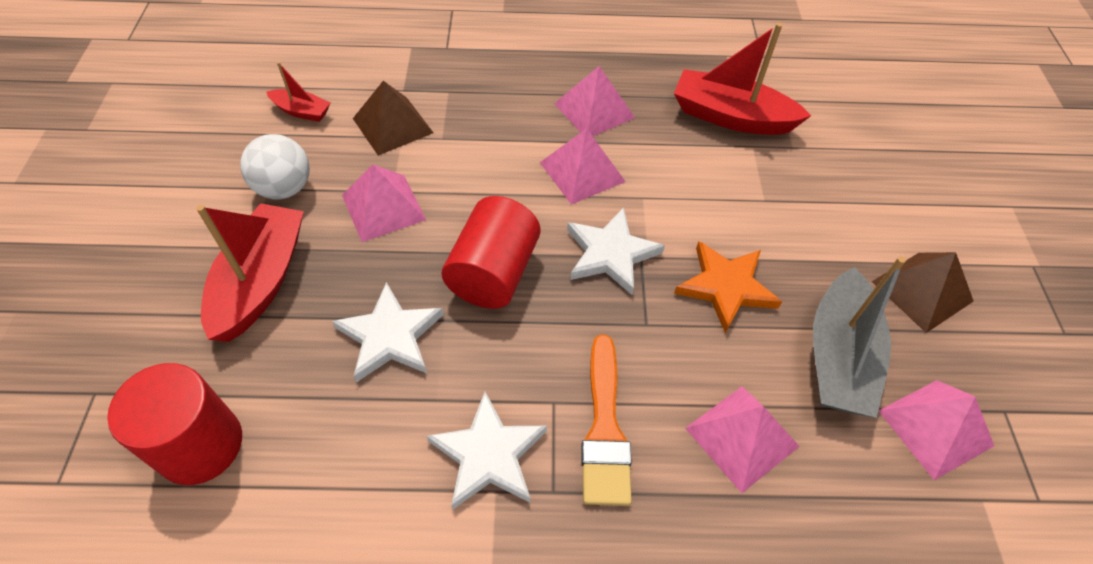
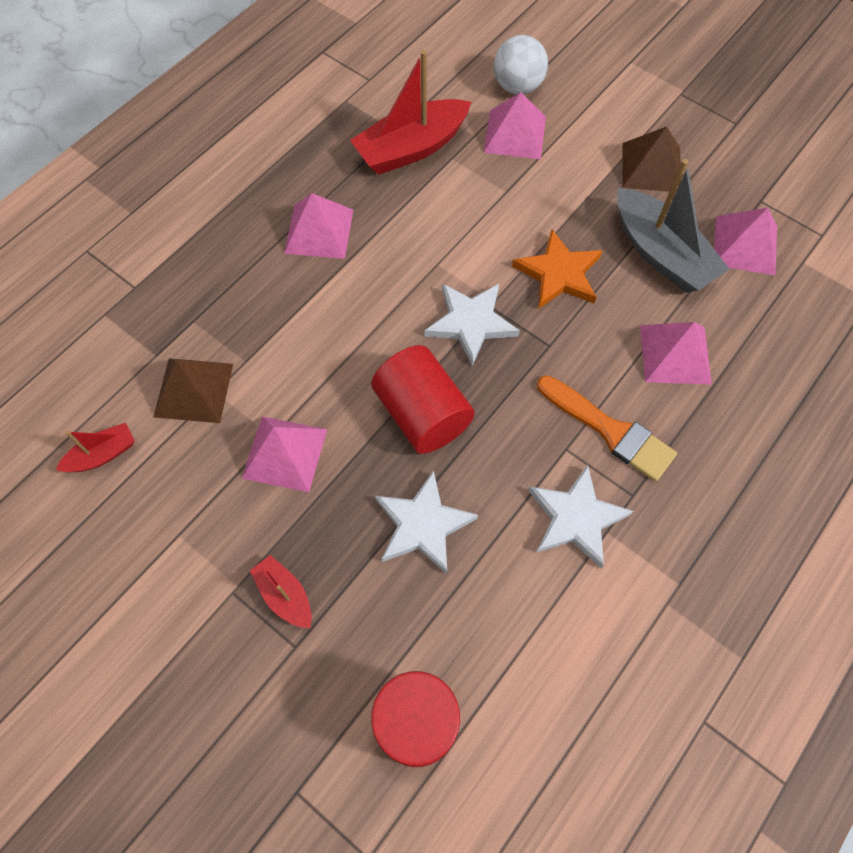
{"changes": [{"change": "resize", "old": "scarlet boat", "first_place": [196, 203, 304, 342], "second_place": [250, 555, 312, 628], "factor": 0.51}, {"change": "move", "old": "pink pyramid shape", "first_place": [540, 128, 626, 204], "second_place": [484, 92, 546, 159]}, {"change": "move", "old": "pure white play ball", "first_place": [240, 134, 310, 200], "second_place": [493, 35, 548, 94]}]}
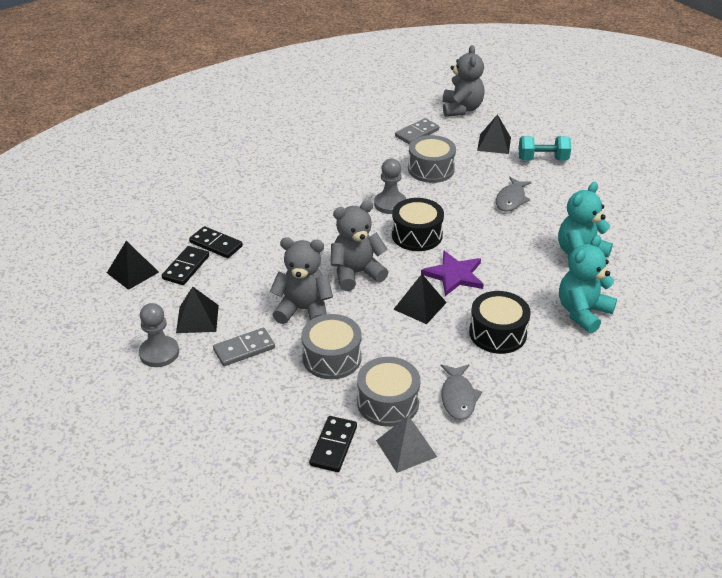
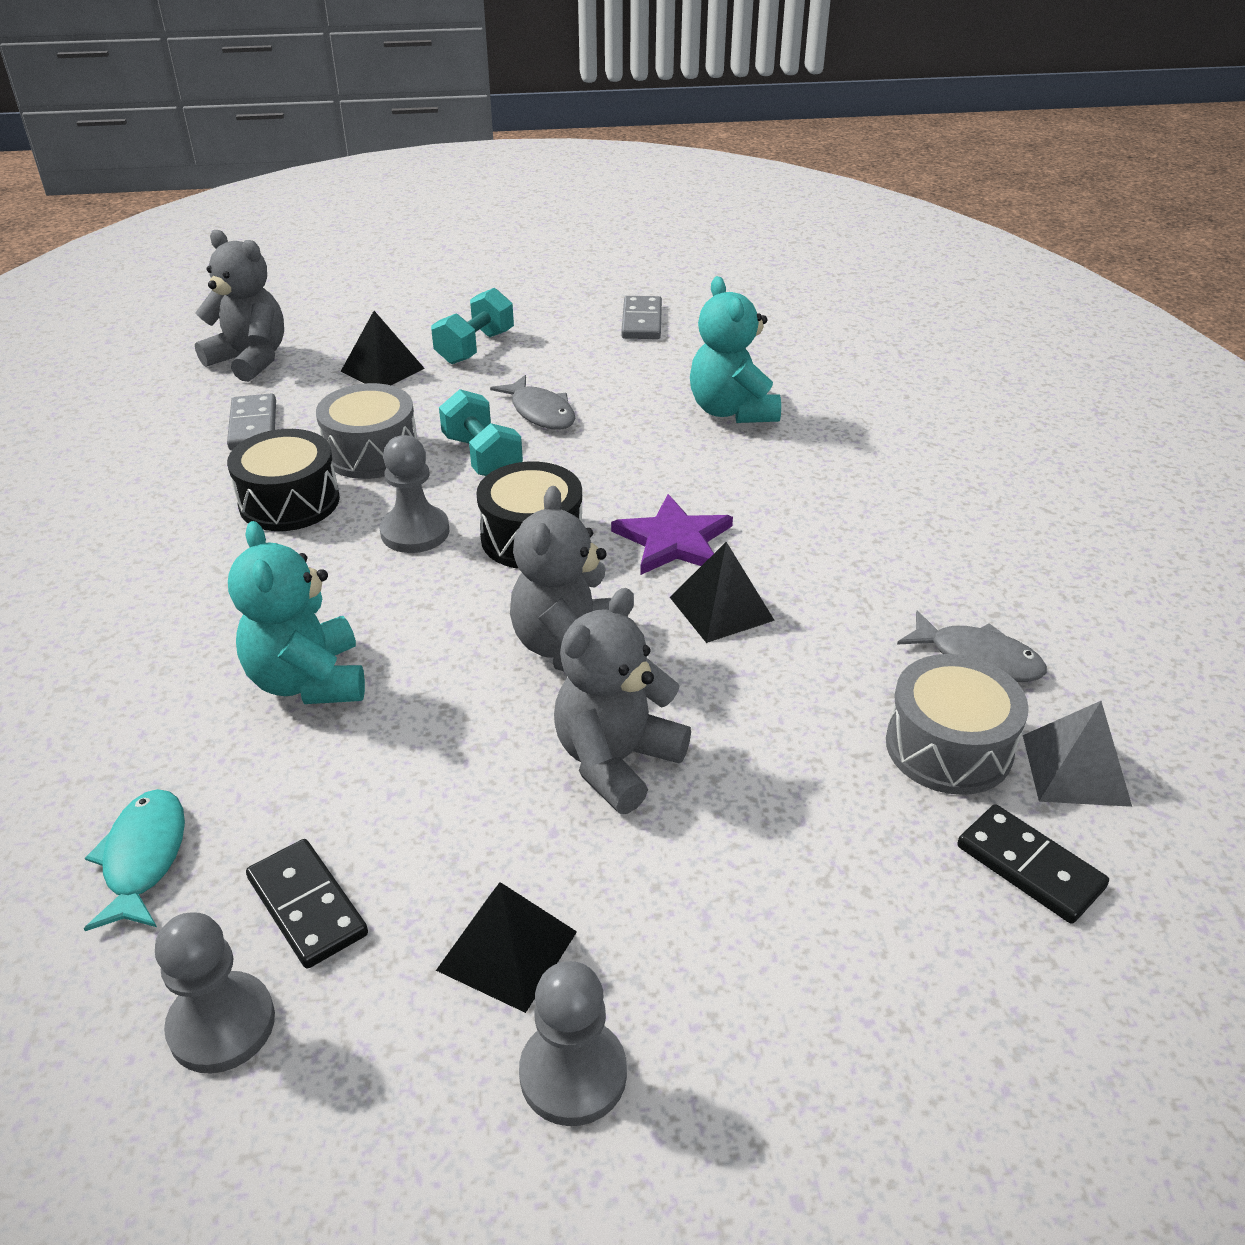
{"changes": [{"change": "insert", "new": "teal fish", "second_place": [84, 789, 185, 931]}, {"change": "replace", "old": "black pyramid shape", "new": "ash-grey chess pawn", "first_place": [107, 241, 159, 290], "second_place": [155, 912, 275, 1074]}, {"change": "move", "old": "black drum", "first_place": [469, 291, 531, 354], "second_place": [227, 429, 340, 531]}, {"change": "move", "old": "teal stuffed bear", "first_place": [559, 235, 617, 334], "second_place": [228, 521, 365, 704]}, {"change": "insert", "new": "teal free weight", "second_place": [439, 389, 523, 476]}, {"change": "move", "old": "ash-grey domino piece", "first_place": [213, 328, 275, 366], "second_place": [621, 296, 662, 339]}, {"change": "delete", "old": "black domino piece", "first_place": [189, 226, 243, 258]}, {"change": "delete", "old": "ash-grey drum", "first_place": [301, 314, 361, 379]}]}
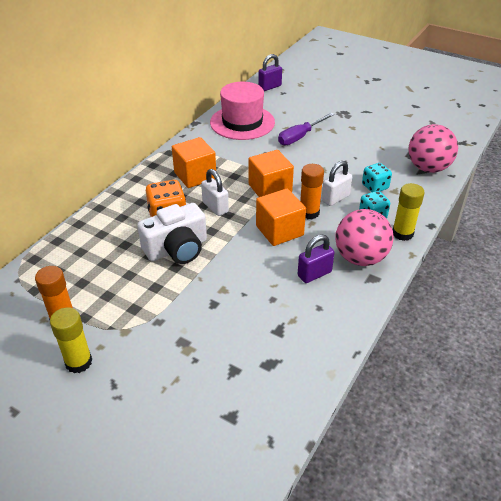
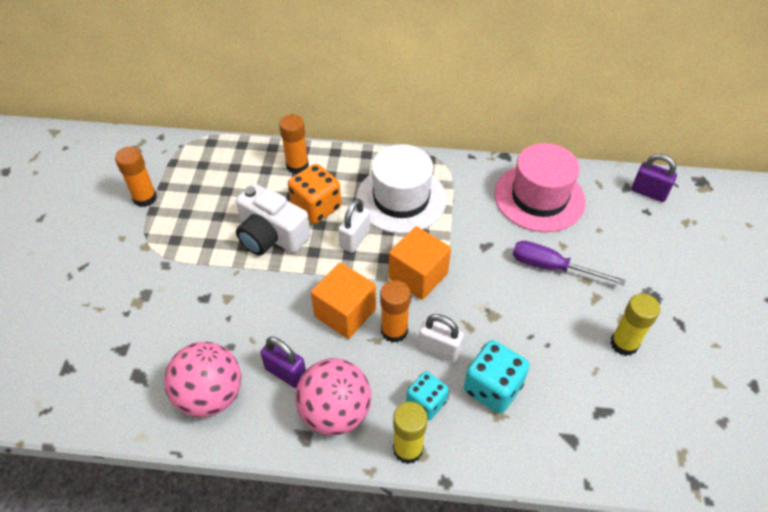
{"changes": [{"change": "move", "old": "pink play ball", "first_place": [408, 124, 458, 173], "second_place": [164, 342, 241, 418]}, {"change": "insert", "new": "orange-coloured glue", "second_place": [279, 114, 309, 174]}, {"change": "replace", "old": "orange-coloured solid cube", "new": "pure white hat", "first_place": [172, 137, 216, 188], "second_place": [356, 144, 447, 234]}, {"change": "resize", "old": "teal dice", "first_place": [362, 163, 392, 192], "second_place": [464, 340, 530, 413], "factor": 1.51}, {"change": "move", "old": "golden glue", "first_place": [50, 307, 92, 373], "second_place": [610, 293, 660, 356]}]}
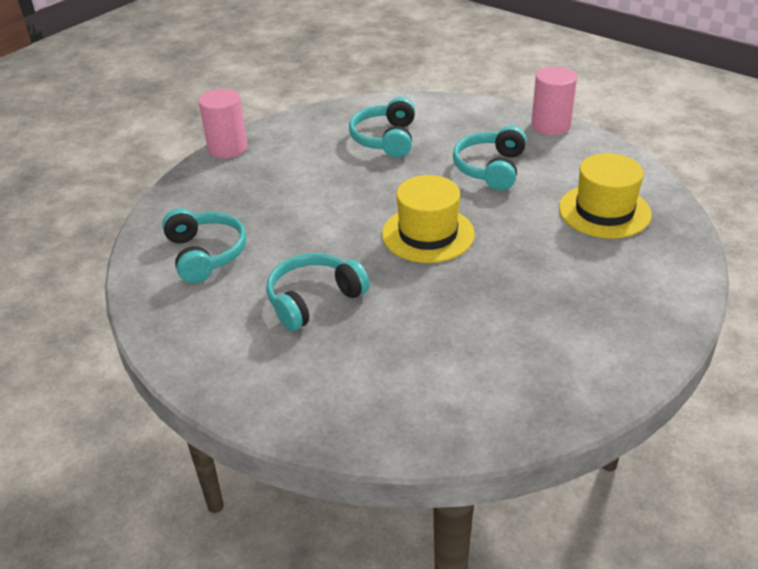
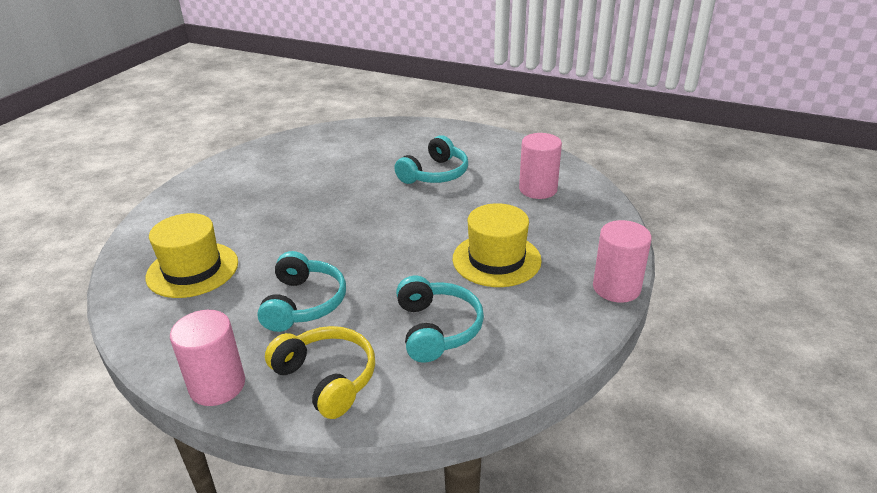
{"changes": [{"change": "insert", "new": "golden headphones", "second_place": [265, 326, 375, 419]}, {"change": "move", "old": "golden hat", "first_place": [382, 175, 475, 263], "second_place": [453, 203, 542, 287]}, {"change": "replace", "old": "teal headphones", "new": "pink solid cylinder", "first_place": [162, 208, 247, 283], "second_place": [519, 133, 562, 199]}]}
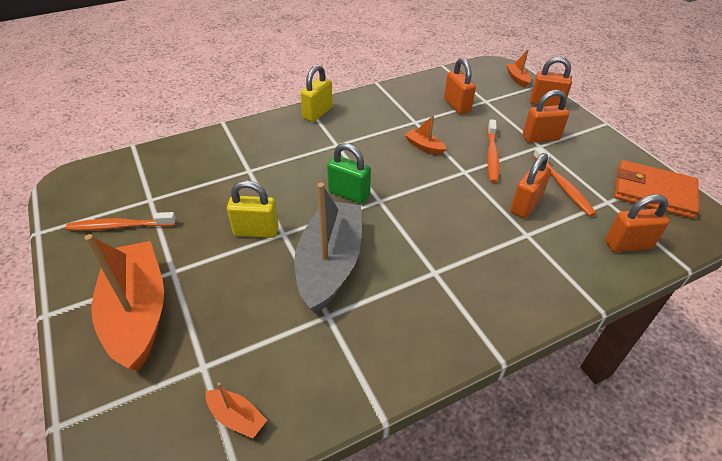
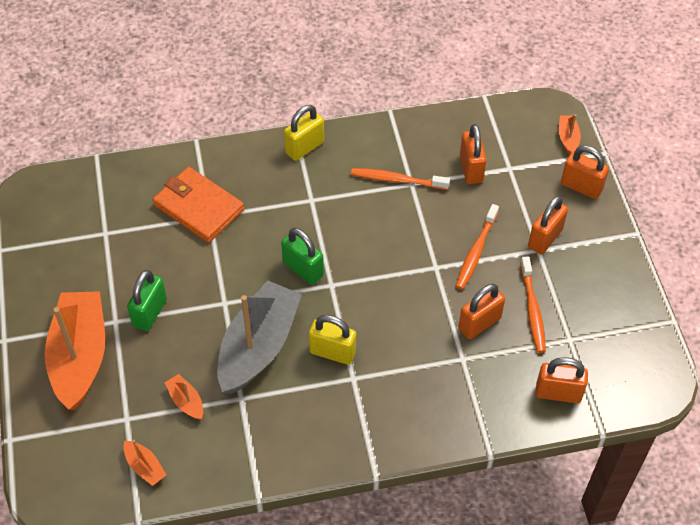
{"changes": [{"change": "insert", "new": "leaf-green lock", "second_place": [127, 270, 167, 331]}, {"change": "move", "old": "orange-coloured card wallet", "first_place": [614, 160, 699, 219], "second_place": [153, 167, 244, 243]}, {"change": "move", "old": "orange-coloured boat", "first_place": [405, 115, 446, 155], "second_place": [165, 374, 203, 420]}, {"change": "move", "old": "golden lock", "first_place": [227, 180, 279, 238], "second_place": [309, 315, 356, 365]}, {"change": "move", "old": "orange-coloured tooth brush", "first_place": [66, 212, 176, 231], "second_place": [351, 168, 450, 190]}, {"change": "rotate", "old": "orange-coloured lock", "first_place": [523, 90, 569, 143], "second_place": [528, 196, 568, 254], "degrees": -60}]}
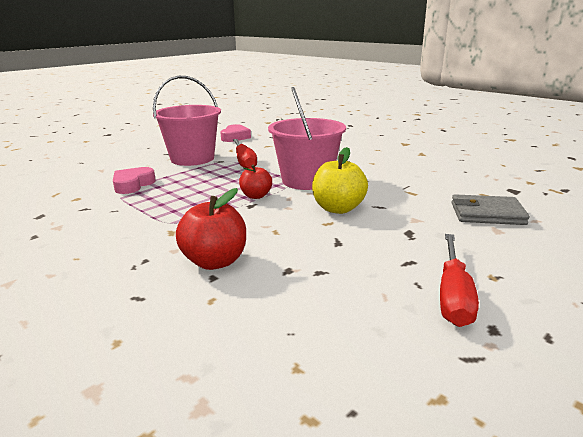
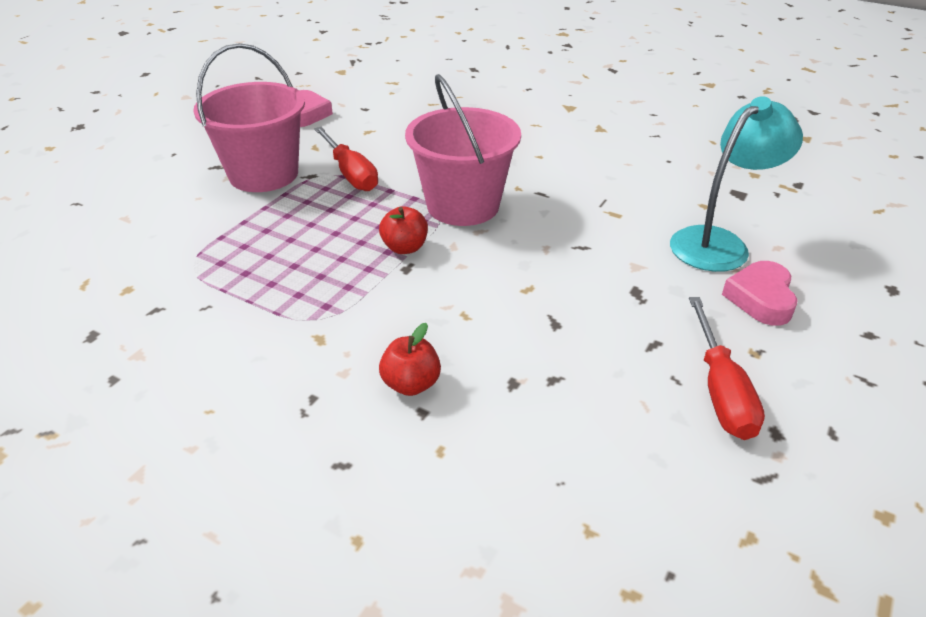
{"changes": [{"change": "resize", "old": "scarlet apple", "first_place": [176, 188, 246, 270], "second_place": [379, 323, 441, 396], "factor": 0.65}, {"change": "replace", "old": "ash-grey card wallet", "new": "teal reading lamp", "first_place": [451, 194, 530, 225], "second_place": [670, 96, 803, 272]}, {"change": "move", "old": "pink heart shape", "first_place": [113, 167, 156, 194], "second_place": [722, 261, 798, 326]}, {"change": "delete", "old": "golden apple", "first_place": [312, 147, 368, 214]}]}
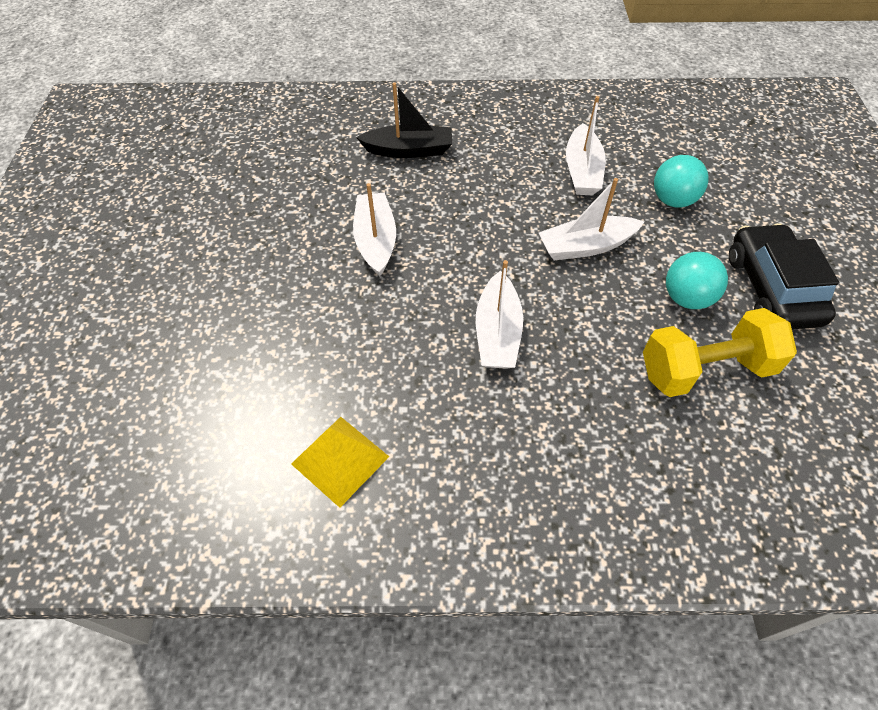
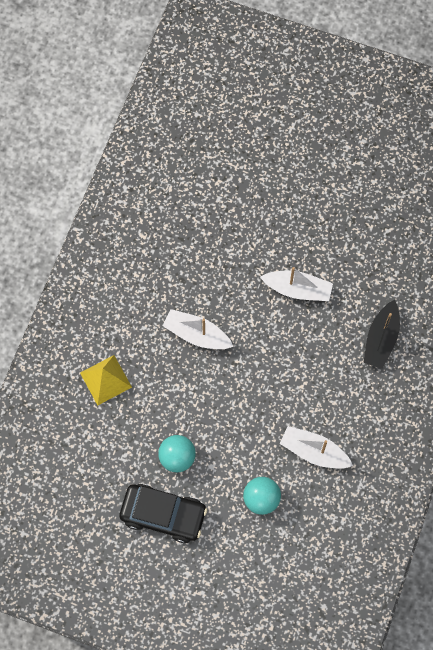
{"changes": [{"change": "move", "old": "golden pyramid shape", "first_place": [291, 417, 389, 508], "second_place": [80, 355, 132, 405]}, {"change": "delete", "old": "pure white boat", "first_place": [539, 178, 644, 260]}, {"change": "delete", "old": "golden free weight", "first_place": [643, 308, 797, 397]}]}
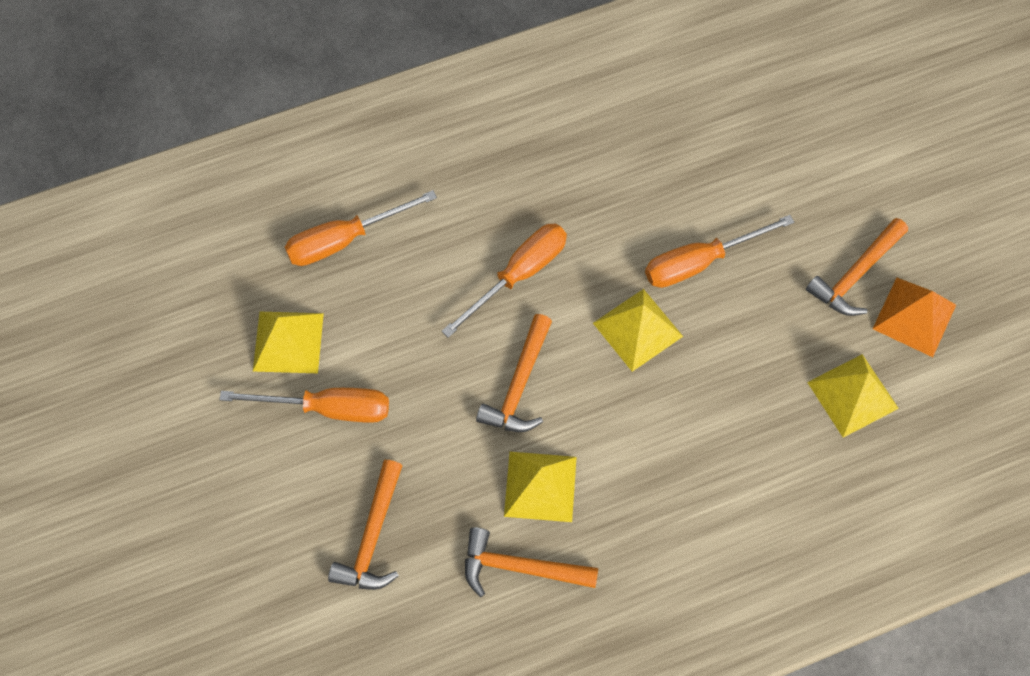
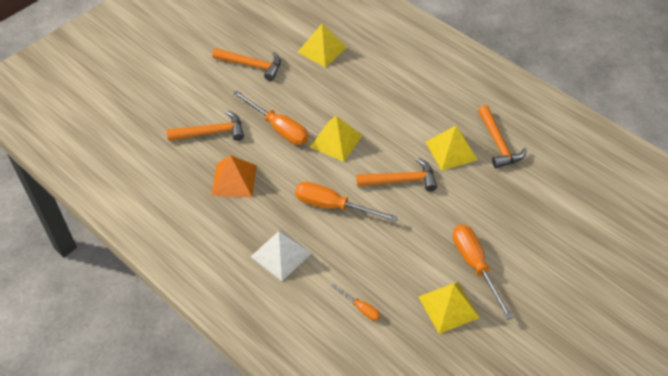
{"changes": [{"change": "move", "old": "orange-coloured carpenter's hammer", "first_place": [328, 460, 402, 590], "second_place": [167, 111, 244, 141]}, {"change": "move", "old": "orange-coloured pyramid shape", "first_place": [873, 278, 956, 357], "second_place": [211, 155, 257, 197]}, {"change": "insert", "new": "pure white pyramid shape", "second_place": [250, 230, 312, 281]}, {"change": "resize", "old": "orange-coloured hand screwdriver", "first_place": [285, 190, 437, 266], "second_place": [332, 284, 380, 321], "factor": 0.51}]}
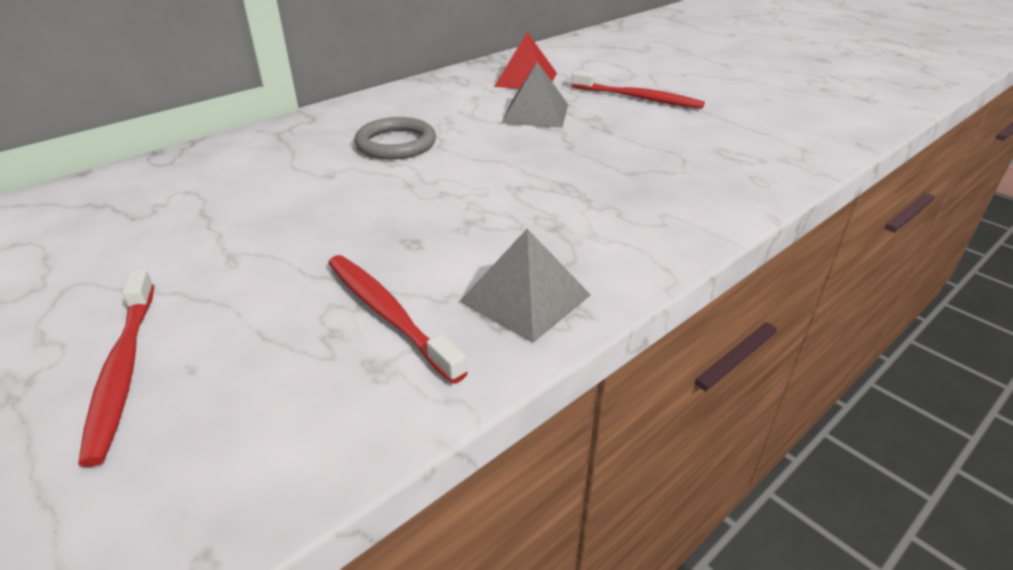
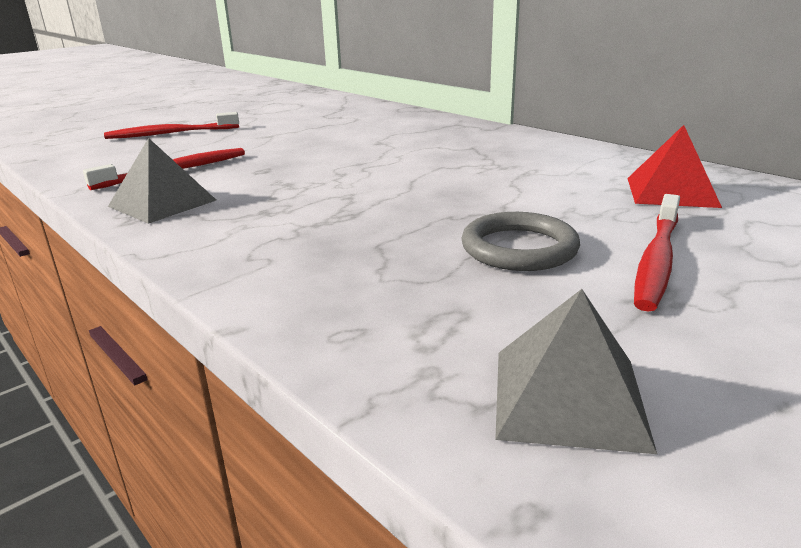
{"changes": [{"change": "move", "old": "ash-grey torus", "first_place": [355, 117, 436, 159], "second_place": [461, 212, 580, 271]}, {"change": "move", "old": "ash-grey pyramid shape", "first_place": [502, 62, 568, 128], "second_place": [495, 289, 657, 454]}]}
